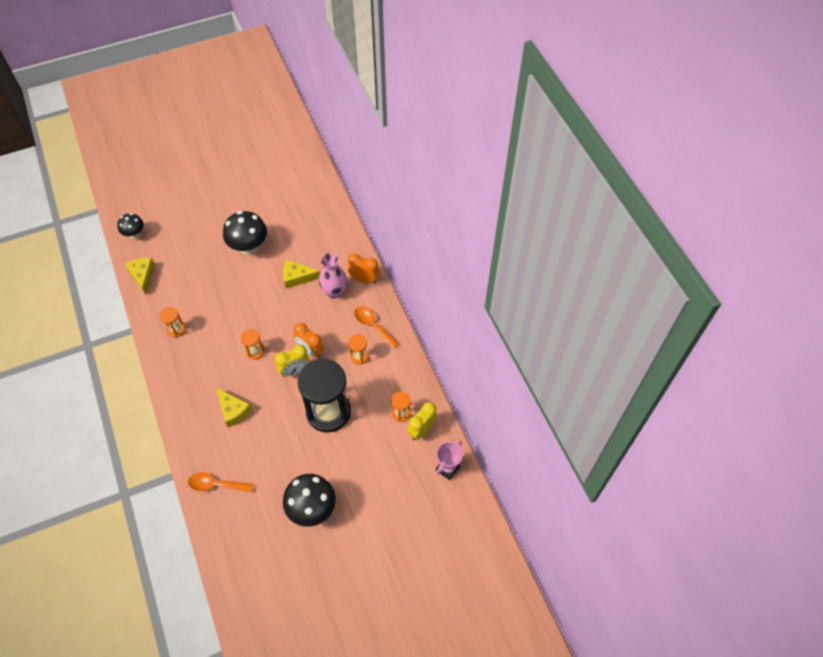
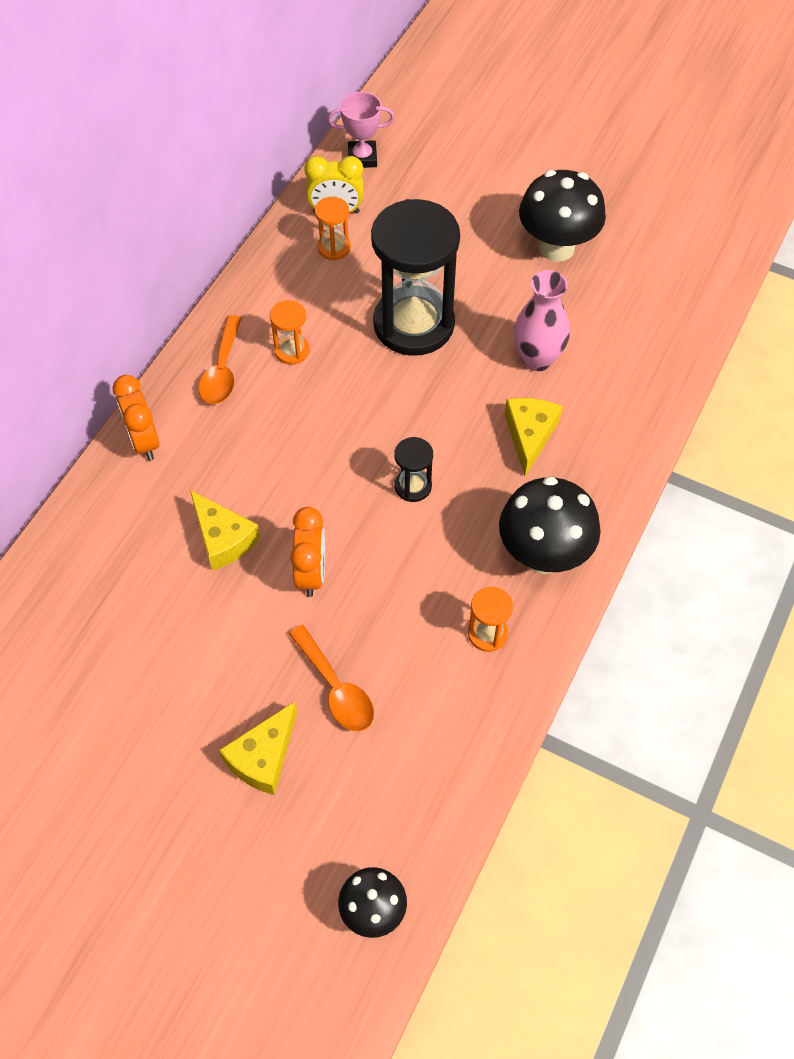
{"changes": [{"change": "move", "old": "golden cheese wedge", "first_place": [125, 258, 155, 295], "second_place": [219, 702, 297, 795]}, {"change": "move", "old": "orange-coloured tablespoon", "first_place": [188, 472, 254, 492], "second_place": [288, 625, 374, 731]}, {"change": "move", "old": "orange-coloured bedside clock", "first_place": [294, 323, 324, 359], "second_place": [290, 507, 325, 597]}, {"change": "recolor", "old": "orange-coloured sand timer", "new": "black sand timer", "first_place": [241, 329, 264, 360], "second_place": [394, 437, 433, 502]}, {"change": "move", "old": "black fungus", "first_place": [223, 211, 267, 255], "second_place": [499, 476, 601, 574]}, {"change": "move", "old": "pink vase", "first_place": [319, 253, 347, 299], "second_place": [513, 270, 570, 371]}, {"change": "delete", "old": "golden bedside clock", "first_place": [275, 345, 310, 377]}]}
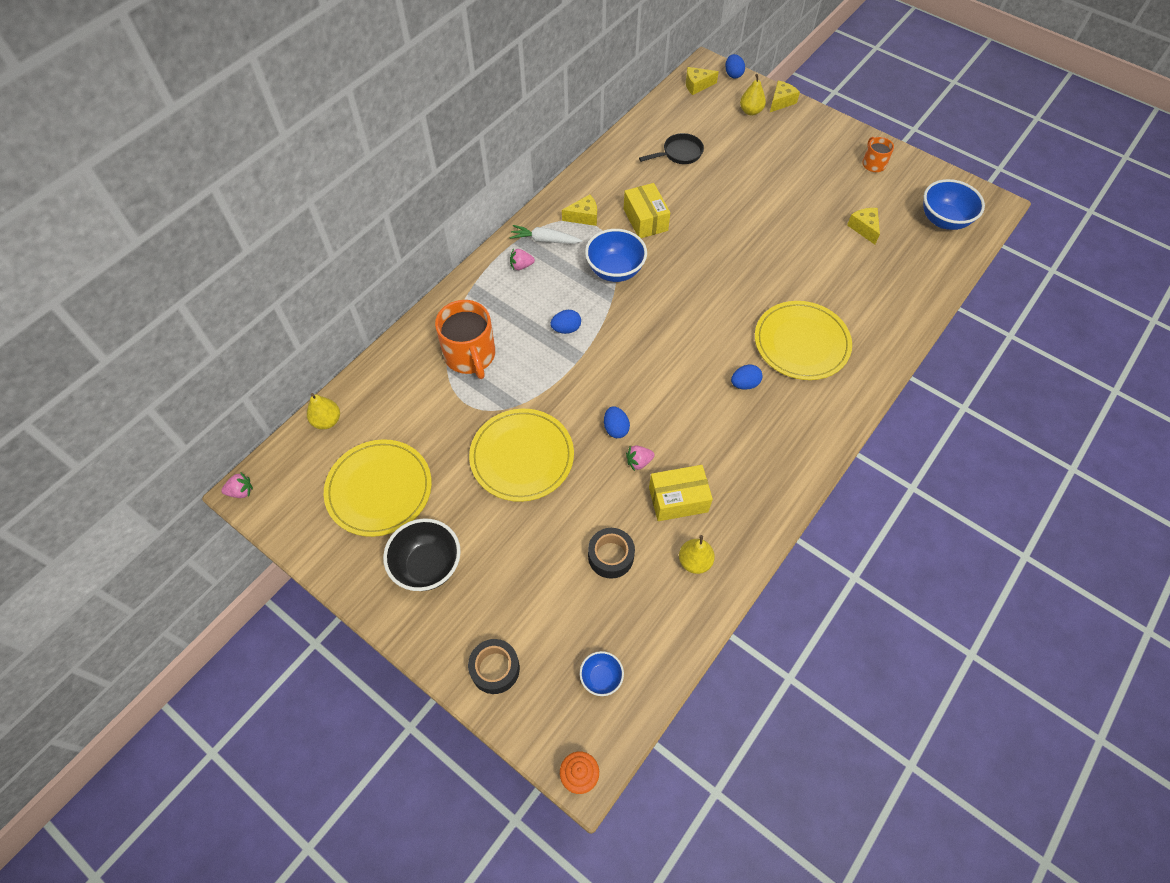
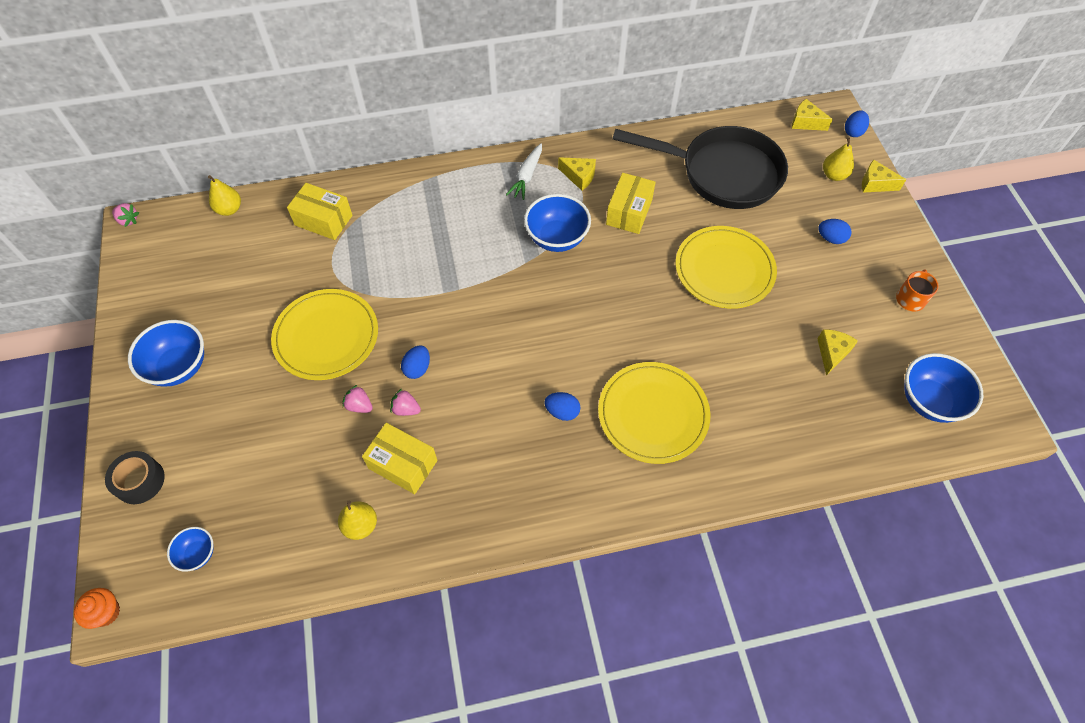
{"changes": [{"change": "recolor", "old": "black serving bowl", "new": "blue serving bowl", "first_place": [383, 518, 461, 591], "second_place": [128, 320, 204, 387]}, {"change": "insert", "new": "golden parcel", "second_place": [287, 183, 353, 240]}, {"change": "move", "old": "pink berry", "first_place": [510, 248, 535, 270], "second_place": [343, 385, 373, 413]}, {"change": "rotate", "old": "pure white root vegetable", "first_place": [510, 225, 582, 244], "second_place": [506, 143, 542, 200], "degrees": -120}, {"change": "resize", "old": "black pan", "first_place": [639, 133, 704, 164], "second_place": [613, 126, 788, 209], "factor": 2.26}, {"change": "move", "old": "golden flat dish", "first_place": [324, 439, 432, 537], "second_place": [675, 226, 777, 309]}, {"change": "move", "old": "blue egg shape", "first_place": [550, 310, 581, 334], "second_place": [818, 219, 851, 244]}, {"change": "rotate", "old": "golden cheese wedge", "first_place": [770, 80, 800, 112], "second_place": [862, 160, 906, 193], "degrees": -150}, {"change": "delete", "old": "orange-coloured mug", "first_place": [435, 300, 495, 379]}, {"change": "delete", "old": "black sticky tape", "first_place": [588, 528, 635, 579]}]}
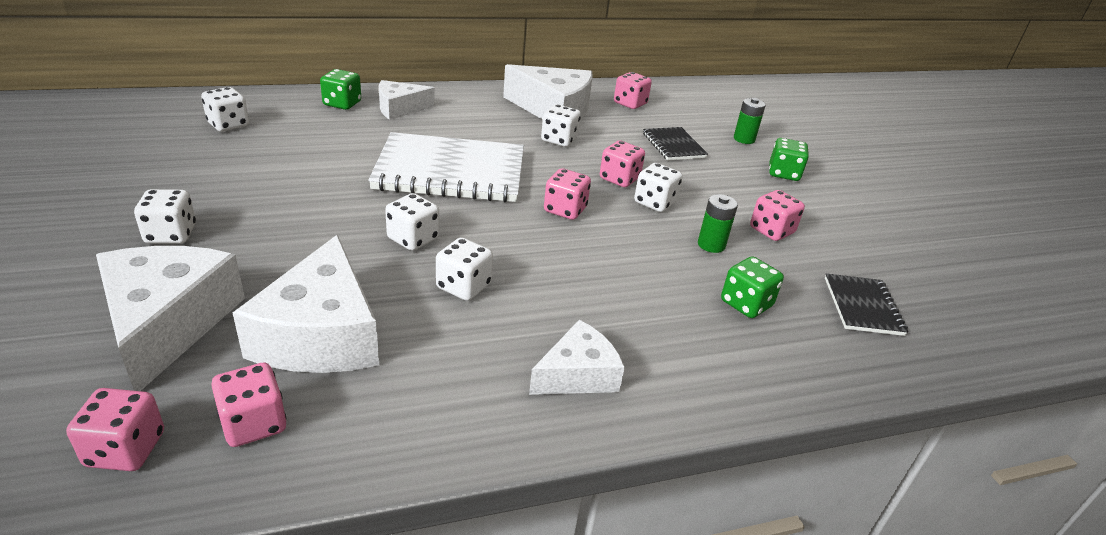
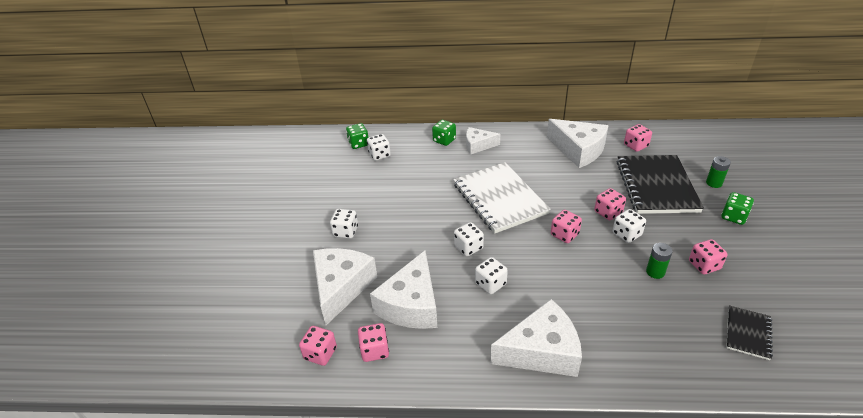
{"changes": [{"change": "move", "old": "leaf-green dice", "first_place": [721, 256, 784, 318], "second_place": [346, 123, 369, 149]}, {"change": "rotate", "old": "pure white notebook", "first_place": [368, 132, 524, 202], "second_place": [453, 162, 551, 234], "degrees": 45}, {"change": "resize", "old": "pure white cheese wedge", "first_place": [529, 320, 625, 395], "second_place": [490, 299, 582, 377], "factor": 1.69}, {"change": "resize", "old": "black notebook", "first_place": [643, 127, 708, 160], "second_place": [617, 155, 704, 214], "factor": 2.05}, {"change": "delete", "old": "pure white dice", "first_place": [541, 104, 581, 147]}]}
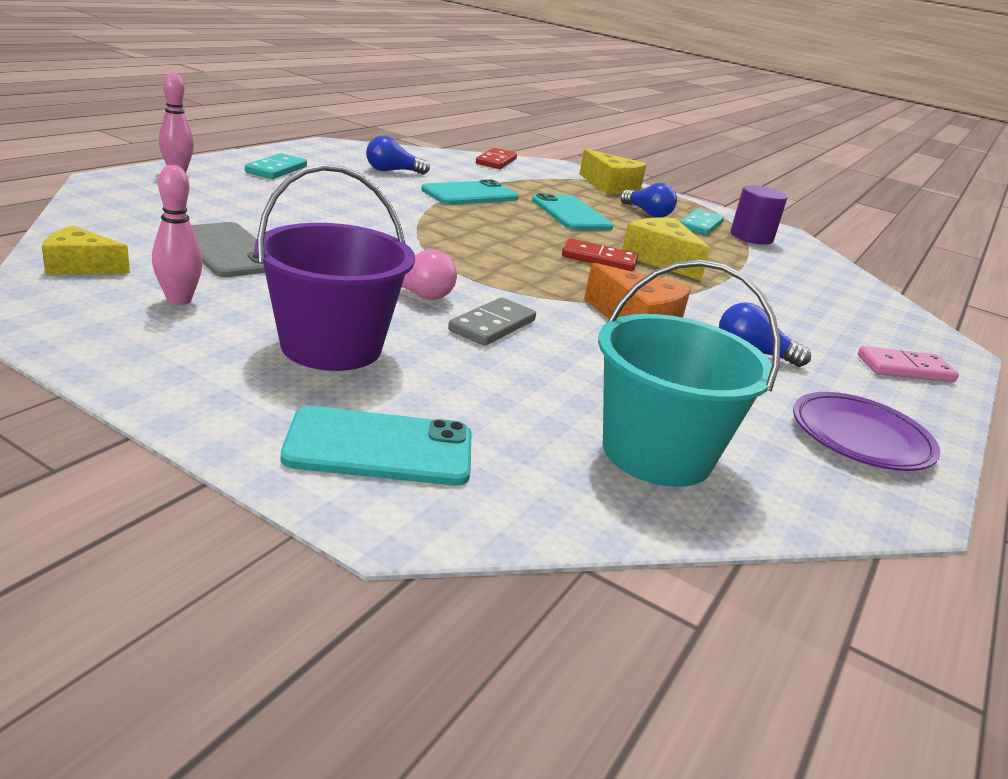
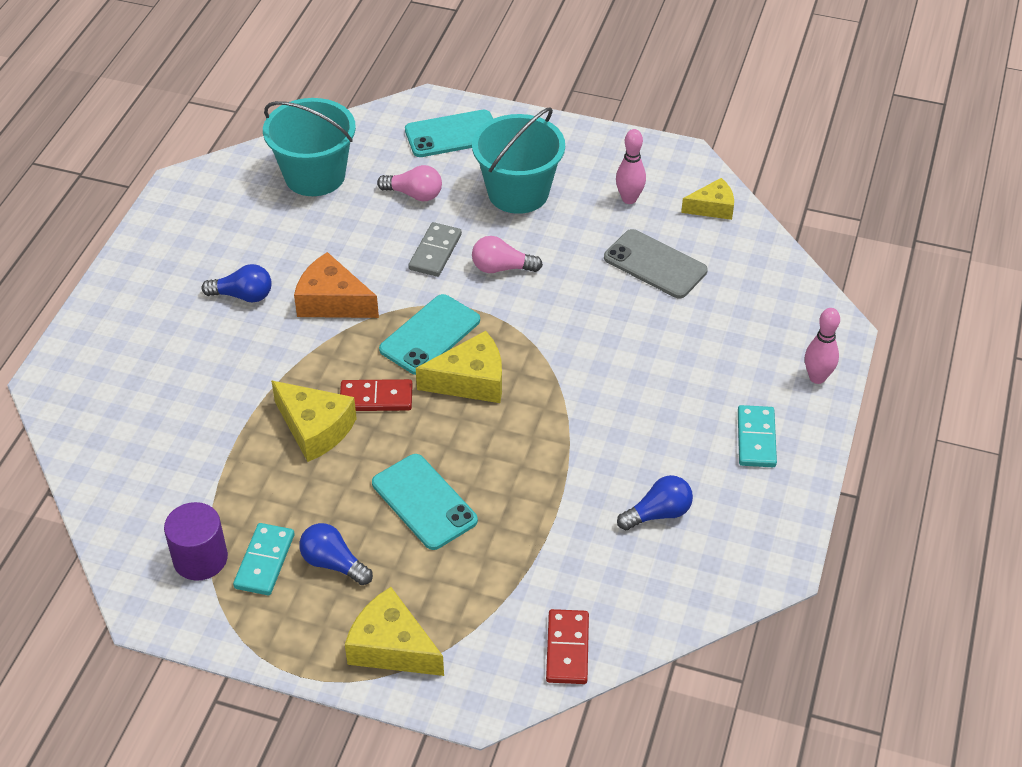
{"changes": [{"change": "insert", "new": "pink bulb", "second_place": [377, 165, 442, 201]}, {"change": "move", "old": "teal mobile phone", "first_place": [421, 179, 519, 205], "second_place": [379, 294, 480, 375]}, {"change": "insert", "new": "golden cheese wedge", "second_place": [416, 331, 502, 403]}, {"change": "recolor", "old": "purple bucket", "new": "teal bucket", "first_place": [254, 164, 415, 371], "second_place": [472, 107, 565, 214]}, {"change": "delete", "old": "purple flat dish", "first_place": [793, 392, 940, 471]}, {"change": "delete", "old": "pink domino piece", "first_place": [858, 346, 959, 382]}]}
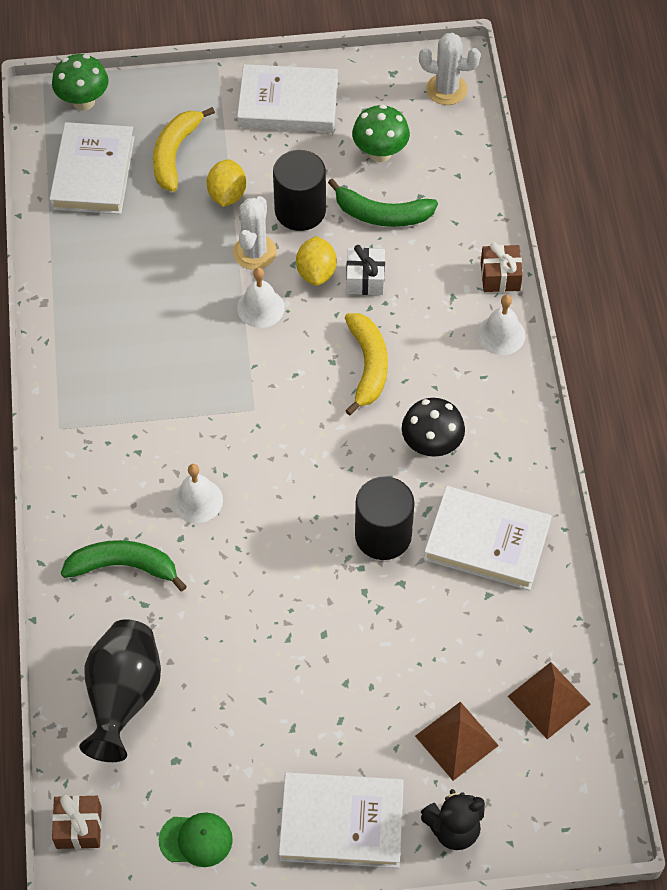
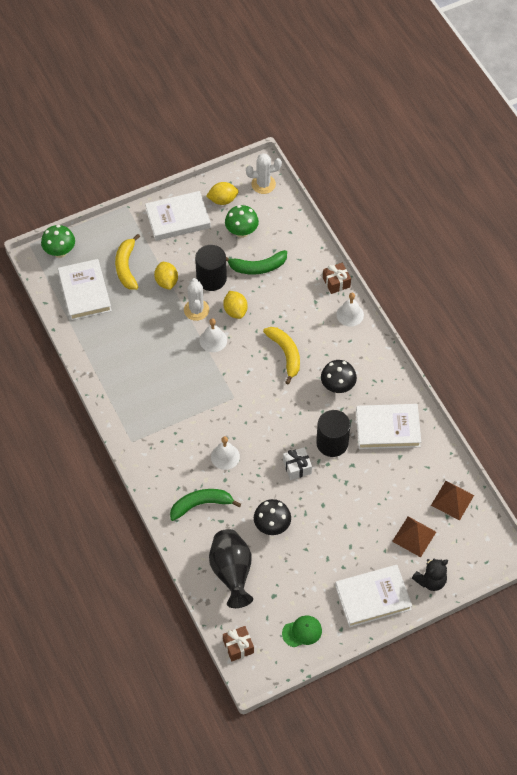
{"changes": [{"change": "insert", "new": "golden lemon", "second_place": [206, 182, 239, 205]}, {"change": "insert", "new": "black fungus", "second_place": [254, 499, 291, 535]}, {"change": "move", "old": "pure white present", "first_place": [346, 245, 385, 295], "second_place": [283, 447, 312, 480]}]}
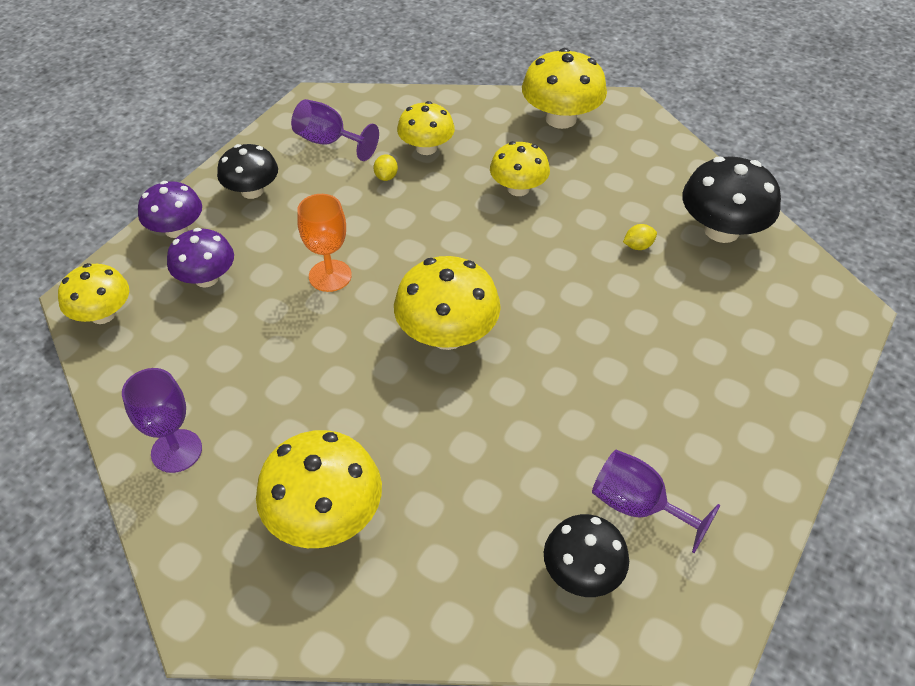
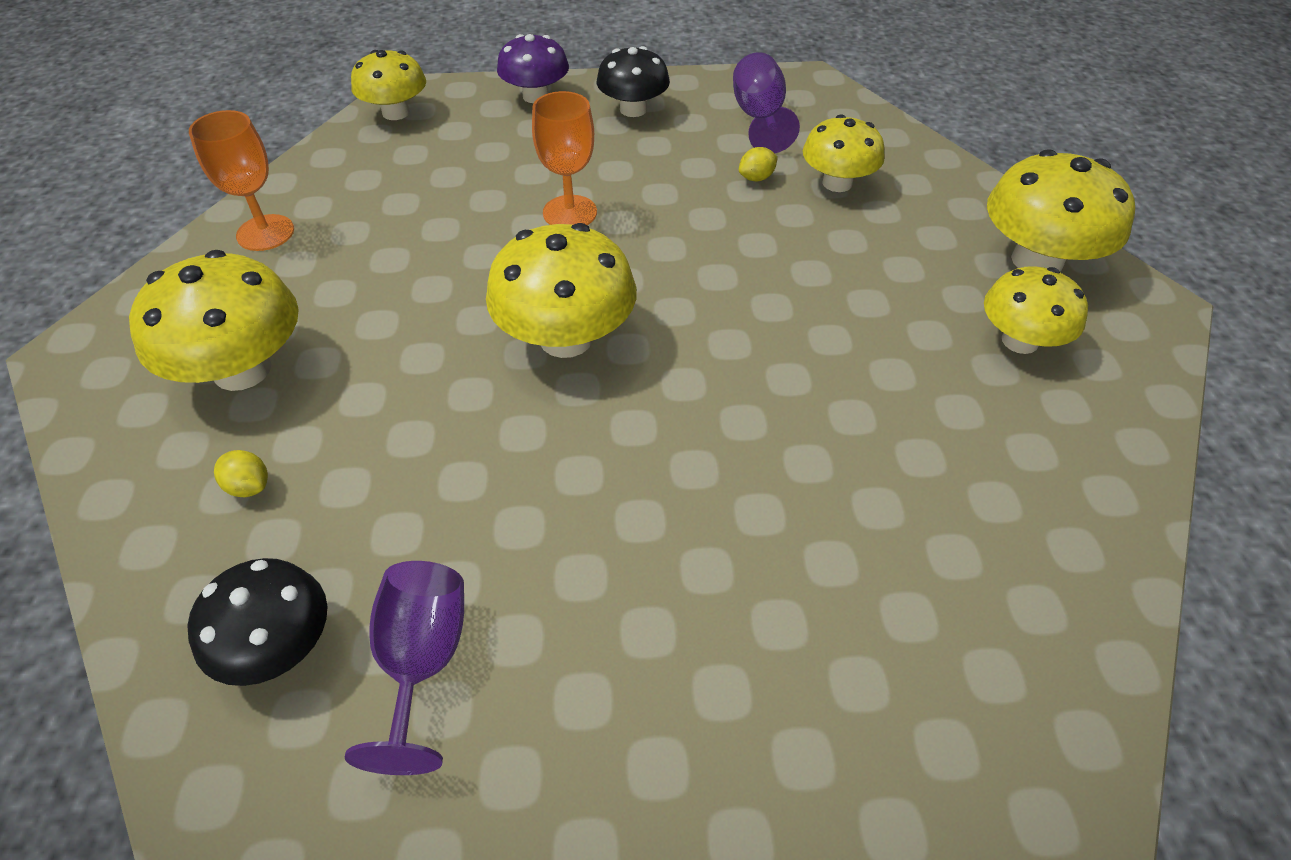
{"changes": [{"change": "recolor", "old": "purple goblet", "new": "orange-coloured goblet", "first_place": [122, 368, 202, 473], "second_place": [189, 110, 294, 251]}, {"change": "move", "old": "golden lemon", "first_place": [623, 224, 657, 250], "second_place": [214, 450, 268, 497]}, {"change": "move", "old": "golden fungus", "first_place": [490, 141, 550, 196], "second_place": [984, 266, 1088, 354]}, {"change": "delete", "old": "purple fungus", "first_place": [167, 228, 234, 287]}, {"change": "delete", "old": "black fungus", "first_place": [682, 156, 781, 243]}]}
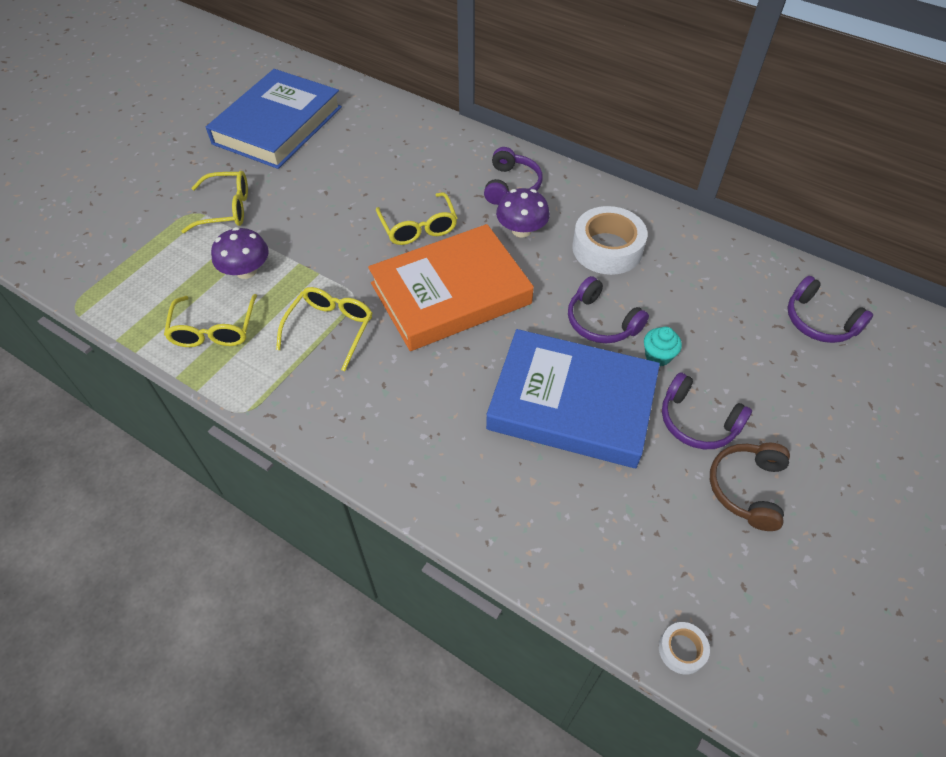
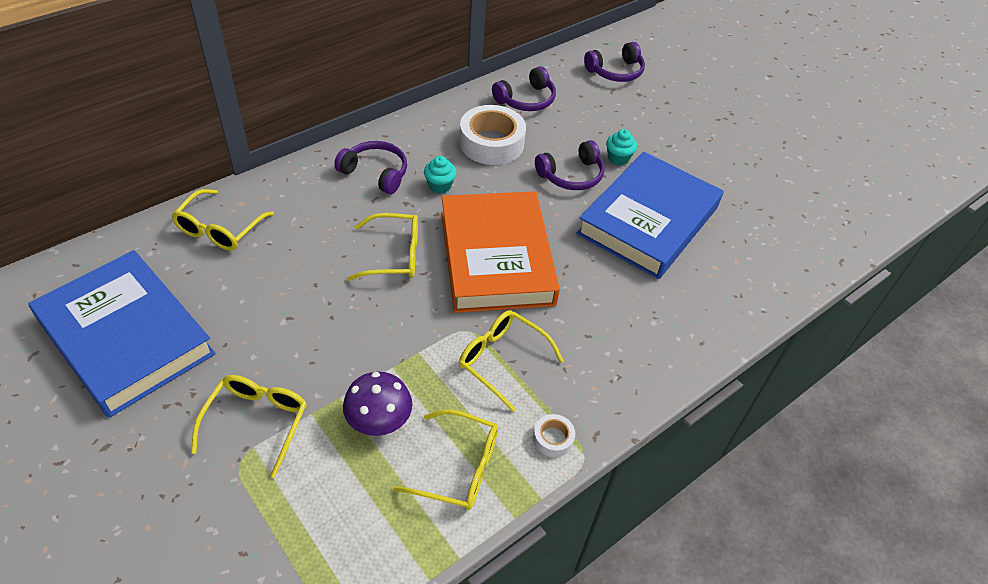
{"changes": [{"change": "insert", "new": "golden eyeglasses", "second_place": [171, 189, 274, 251]}, {"change": "replace", "old": "purple fungus", "new": "teal muffin", "first_place": [496, 188, 550, 238], "second_place": [424, 156, 457, 194]}, {"change": "move", "old": "purple headphones", "first_place": [662, 372, 752, 449], "second_place": [492, 66, 556, 111]}, {"change": "move", "old": "pure white sticky tape", "first_place": [659, 622, 710, 675], "second_place": [533, 414, 575, 457]}, {"change": "delete", "old": "dark brown headphones", "first_place": [710, 443, 790, 531]}]}
